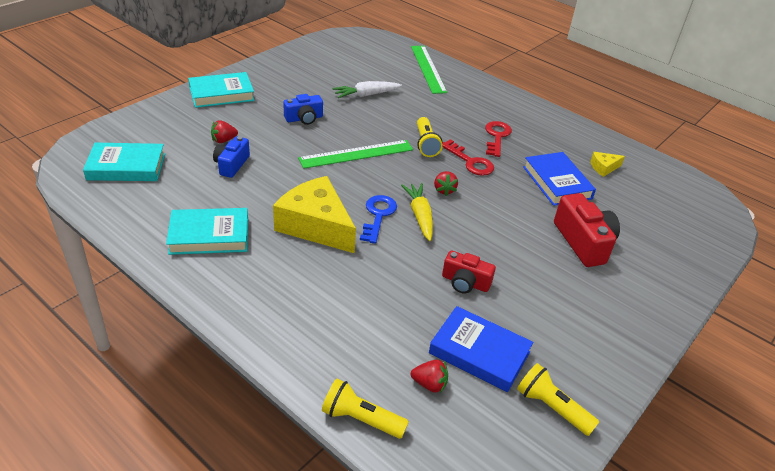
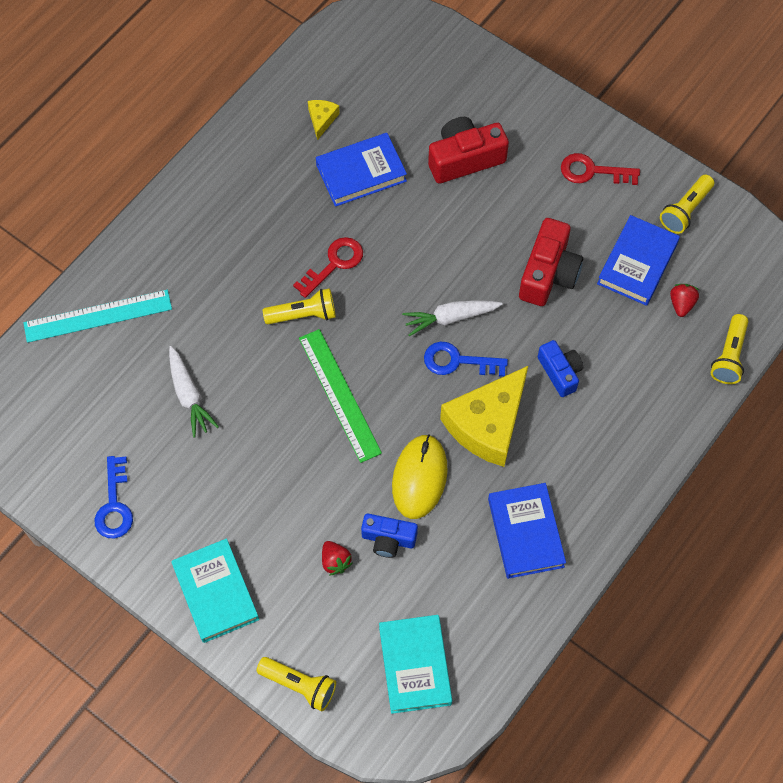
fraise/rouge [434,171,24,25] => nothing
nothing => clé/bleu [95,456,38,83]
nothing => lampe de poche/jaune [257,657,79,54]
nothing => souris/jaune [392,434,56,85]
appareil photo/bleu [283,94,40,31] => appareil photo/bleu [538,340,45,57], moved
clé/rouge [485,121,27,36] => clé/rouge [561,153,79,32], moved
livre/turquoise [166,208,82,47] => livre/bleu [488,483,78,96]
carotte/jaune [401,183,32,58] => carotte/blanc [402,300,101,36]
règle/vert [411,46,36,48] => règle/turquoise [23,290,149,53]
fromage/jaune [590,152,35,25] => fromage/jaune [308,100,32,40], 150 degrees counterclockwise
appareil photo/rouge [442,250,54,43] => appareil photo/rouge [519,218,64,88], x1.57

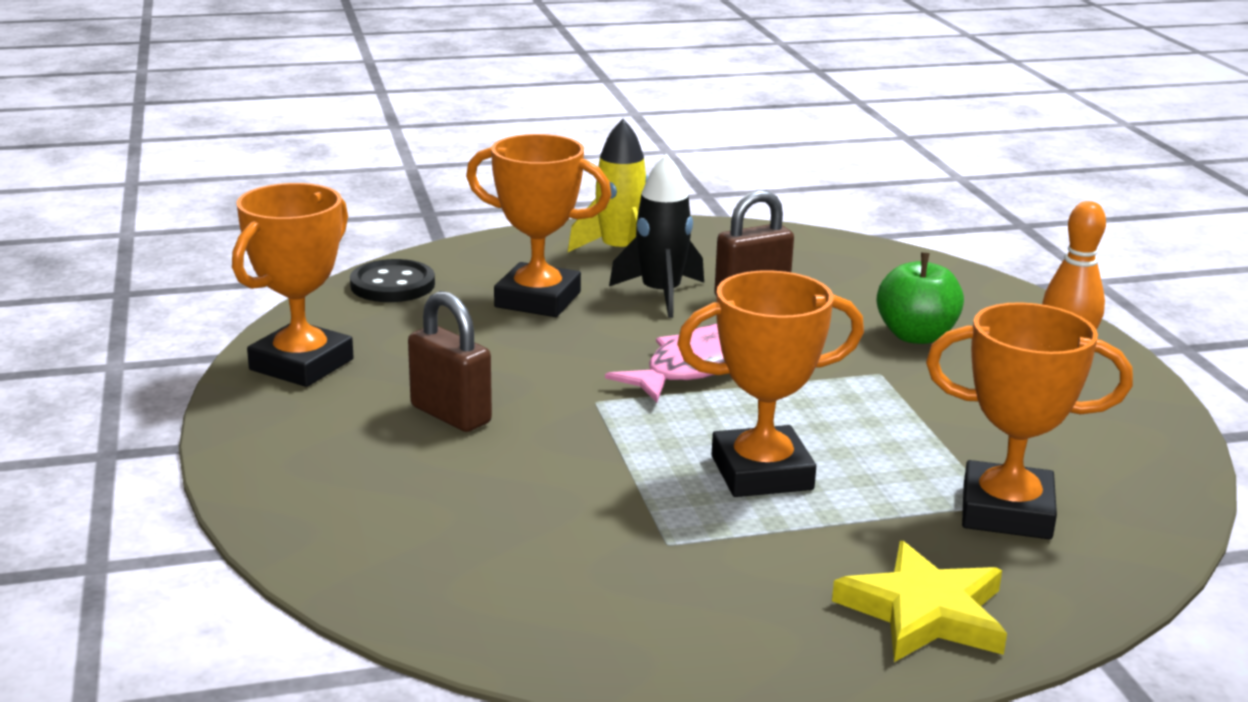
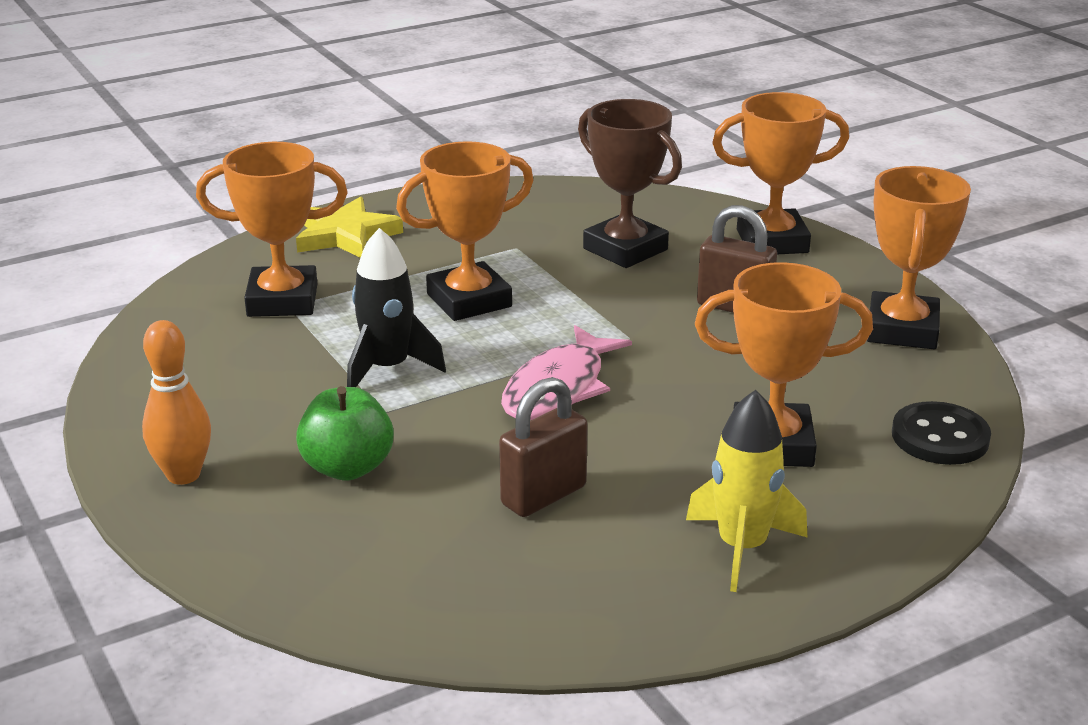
nothing => trophée/marron [578,99,104,169]
nothing => trophée/orange [712,92,137,162]
fusée/noir [609,154,95,164] => fusée/noir [347,228,99,159], moved

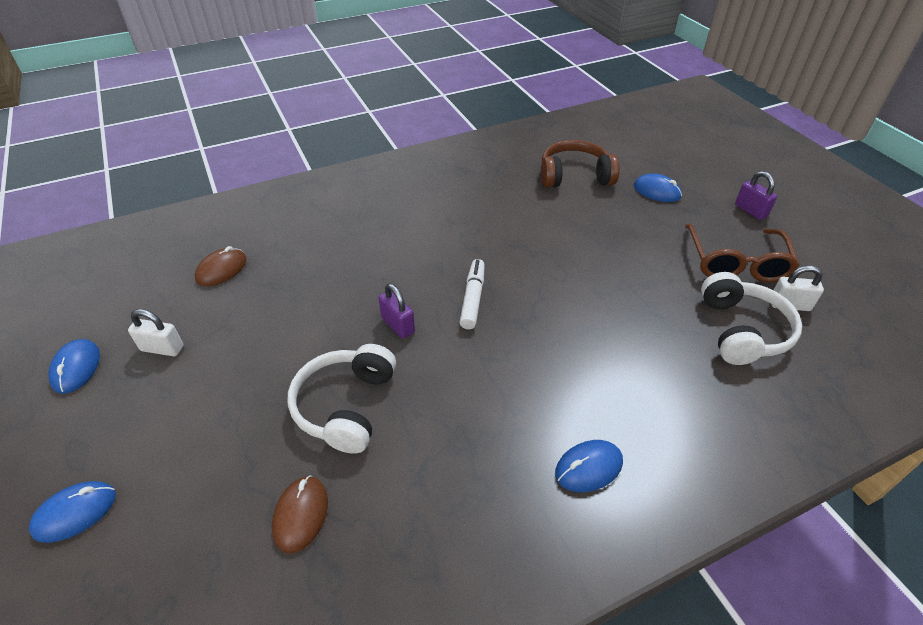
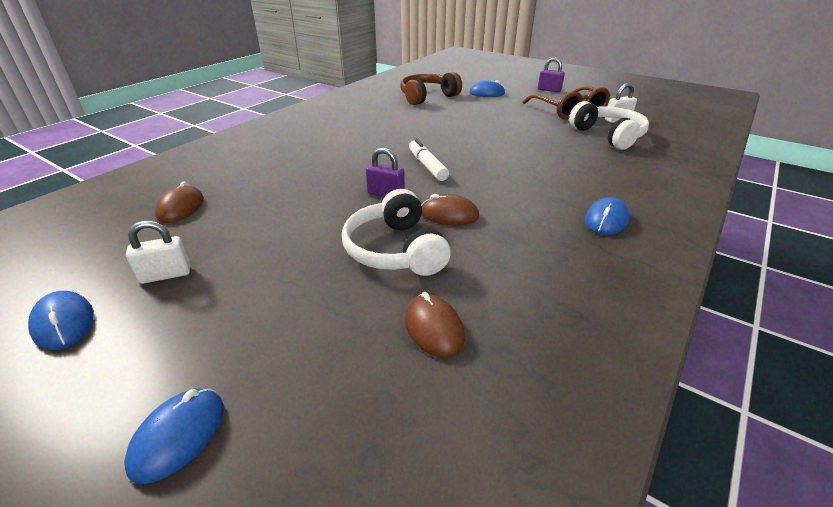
nothing => souris/marron [421,194,59,31]

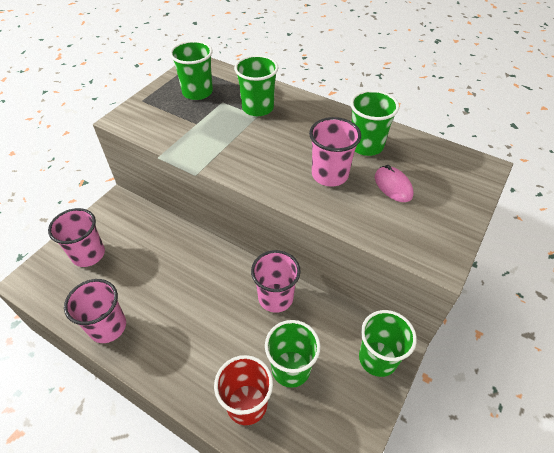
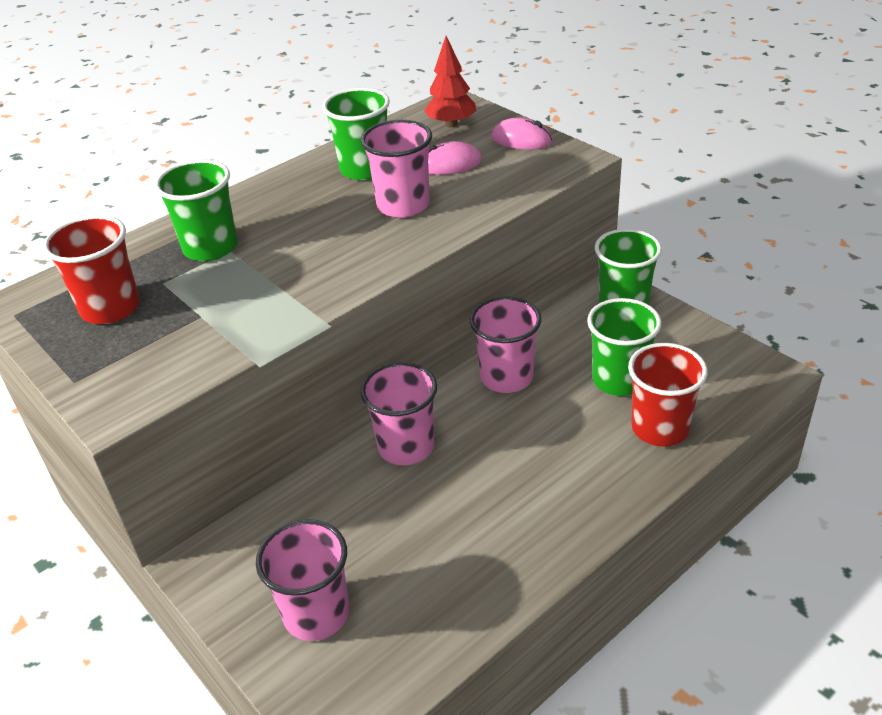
nothing => arbre/rouge [424,36,52,91]
nothing => souris/rose [491,118,61,32]
gobelet/rose [64,279,62,64] => gobelet/rose [360,362,77,103], moved
gobelet/vert [170,41,43,59] => gobelet/rouge [43,215,97,109]

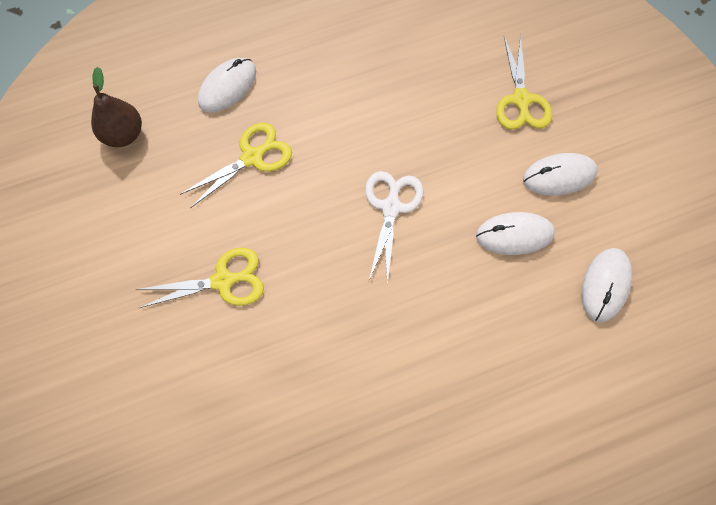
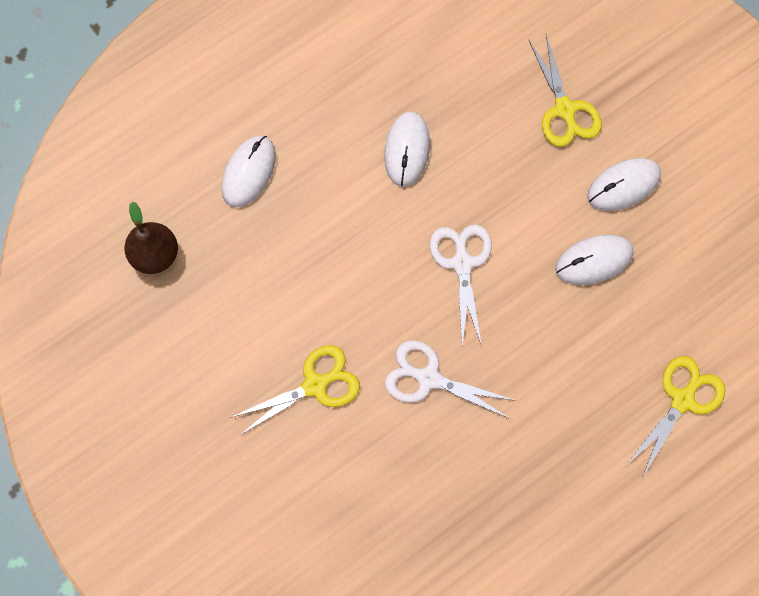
nothing => ciseaux/blanc [385,340,132,79]
ciseaux/jaune [180,123,112,85] => ciseaux/jaune [626,356,100,122], moved
souris/blanc [581,248,51,74] => souris/blanc [384,112,46,75], moved

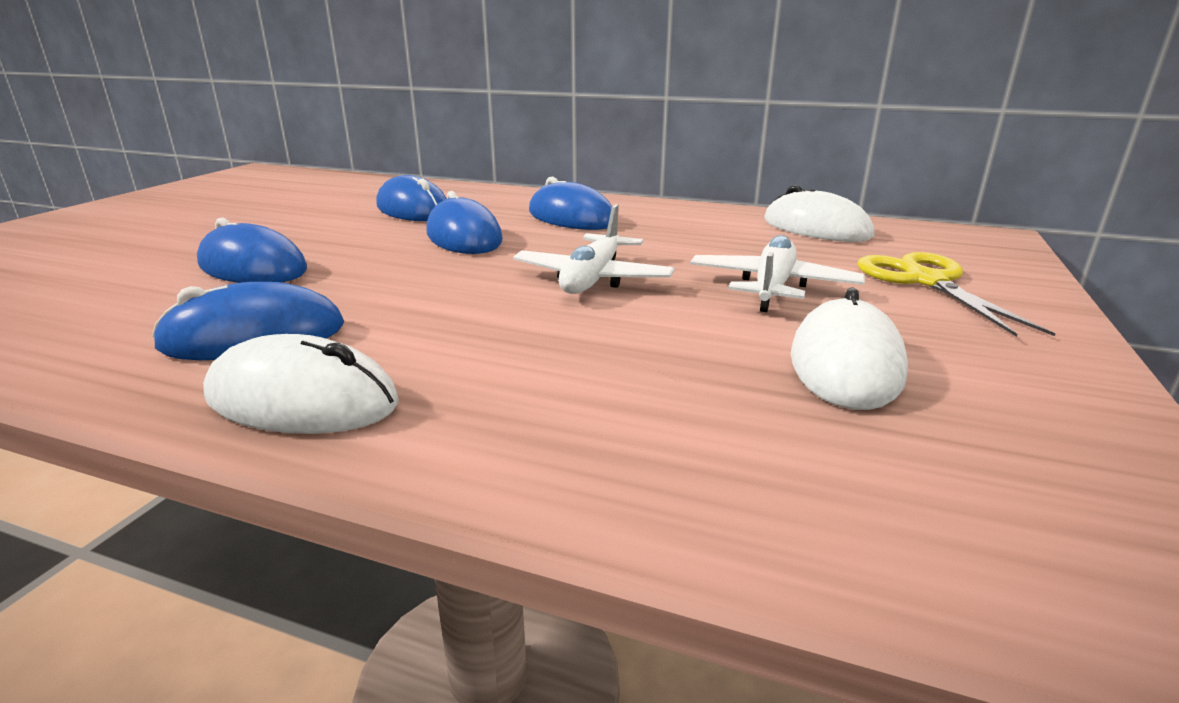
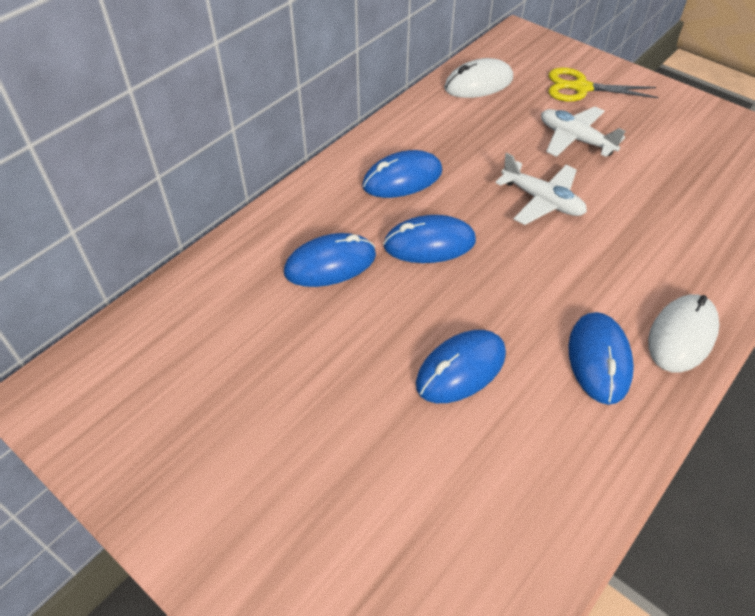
souris/blanc [791,287,117,123] => nothing

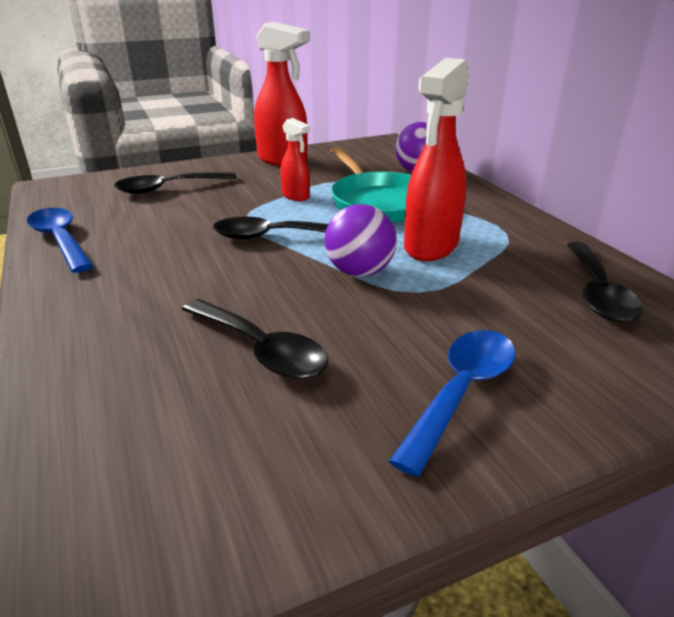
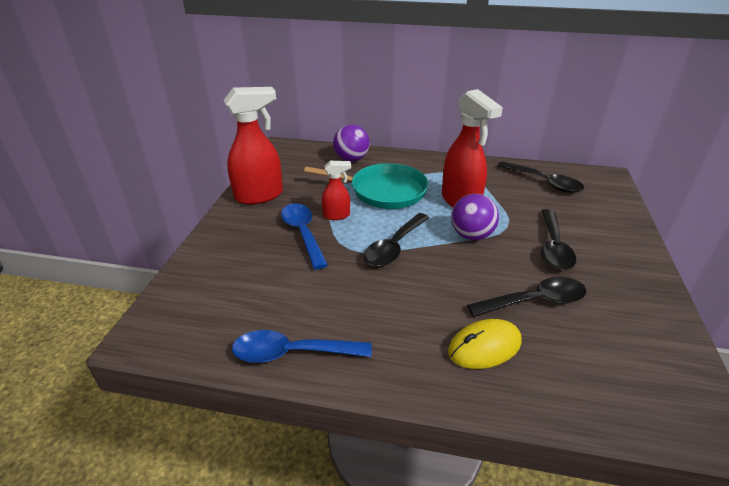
nothing => souris/jaune [448,319,74,50]
cuillère/noir [114,172,123,22] => cuillère/noir [541,209,35,61], moved
cuillère/bleu [389,330,126,147] => cuillère/bleu [281,203,47,67], moved

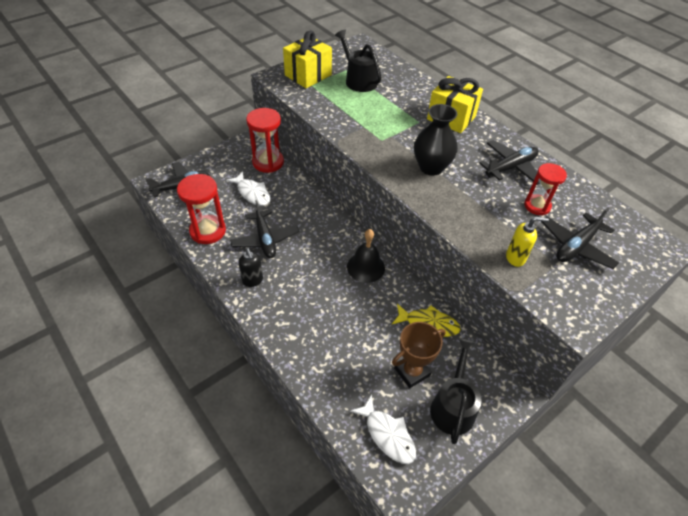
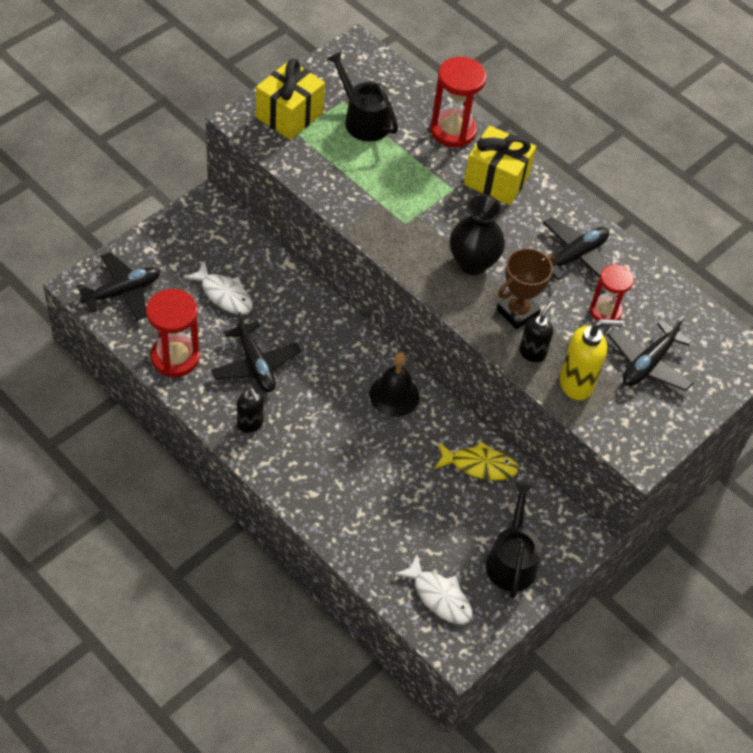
nothing => distributeur de savon/noir [519,302,34,60]
sablier/rouge [246,108,38,65] => sablier/rouge [430,57,57,90], moved
trophée/marron [392,322,53,66] => trophée/marron [496,248,59,82], moved
distributeur de savon/jaune [506,216,43,51] => distributeur de savon/jaune [560,319,63,81], x1.53

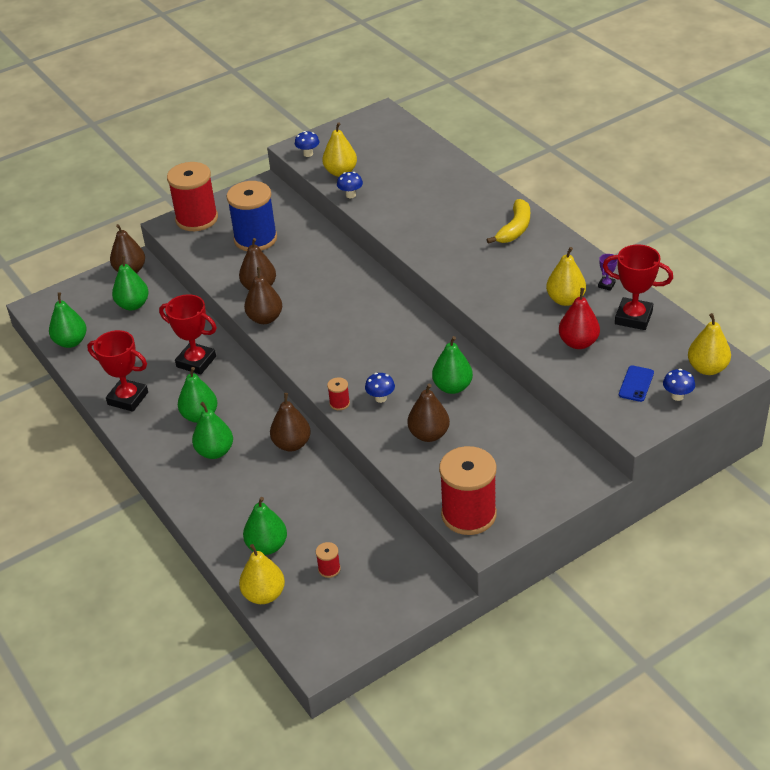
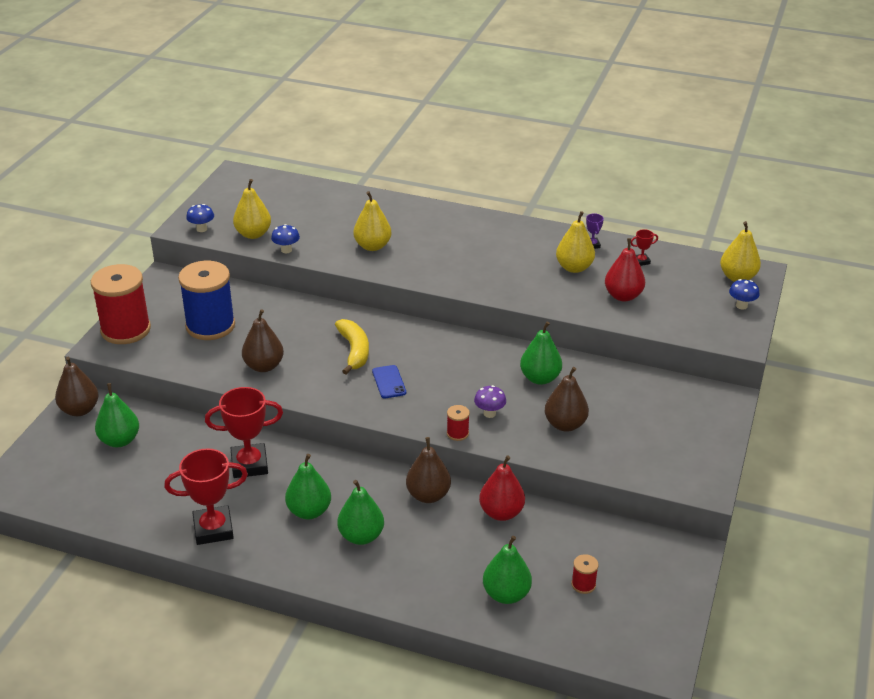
poire/vert [49,292,38,56] => nothing
poire/marron [244,267,38,57] => nothing
bobine/rouge [439,446,58,89] => nothing
nothing => poire/rouge [479,455,46,66]
poire/jaune [239,544,46,60] => poire/jaune [353,191,39,60], moved
banane/jaune [487,199,43,45] => banane/jaune [335,319,34,55], moved
téléphone/bleu [619,365,35,37] => téléphone/bleu [372,365,34,33], moved
champignon/bleu [365,373,30,30] => champignon/violet [474,385,32,33]
trophée/rouge [603,245,70,85] => trophée/rouge [631,229,27,37], x0.45

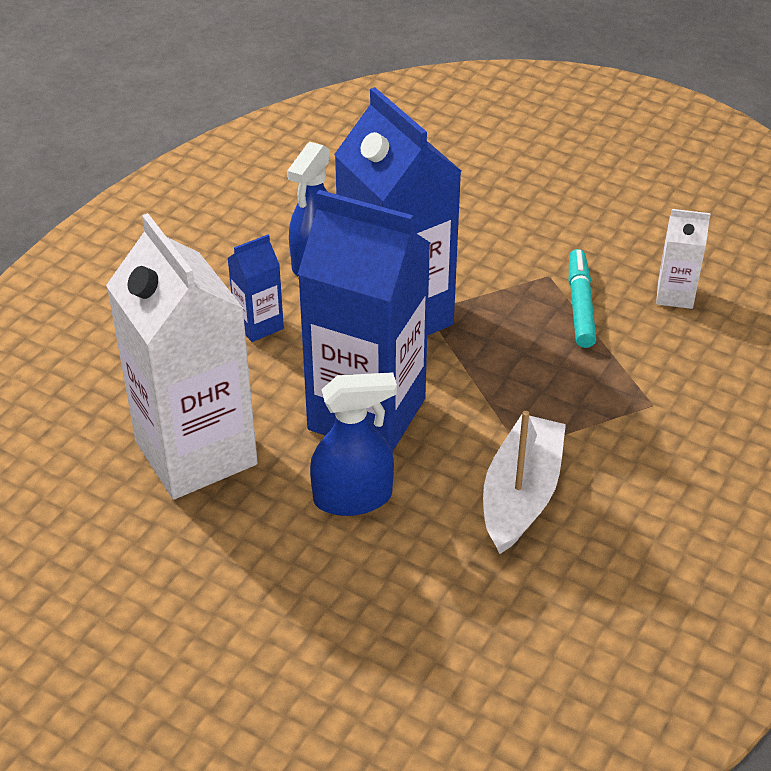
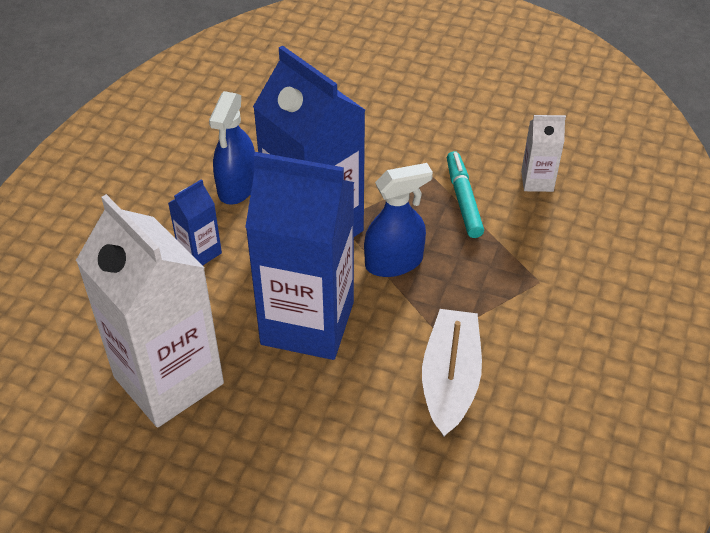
vaporisateur/bleu [310,372,87,144] => vaporisateur/bleu [364,163,69,114], moved

